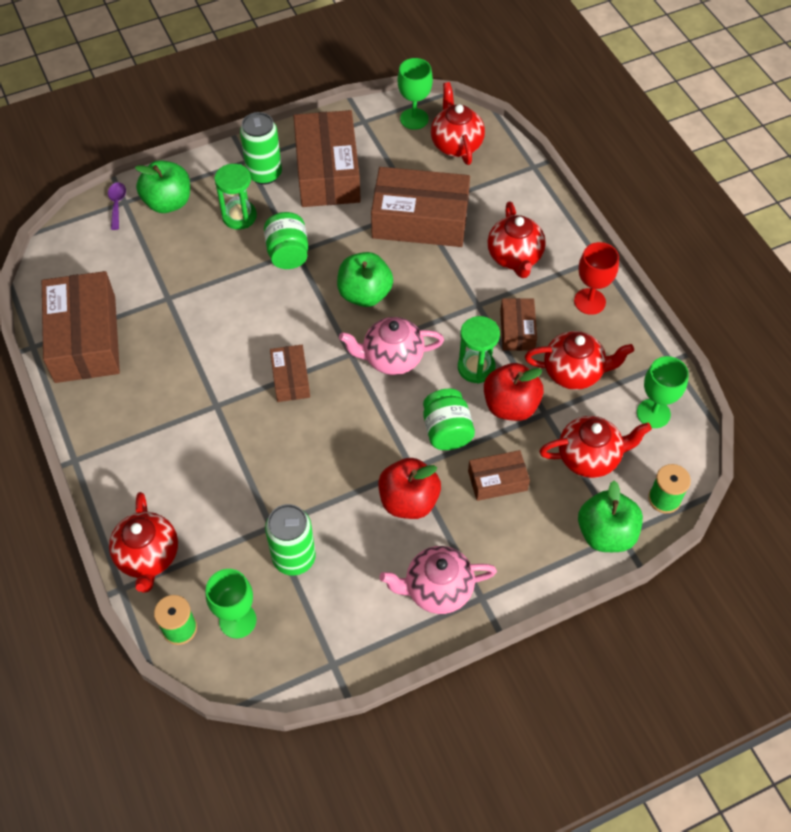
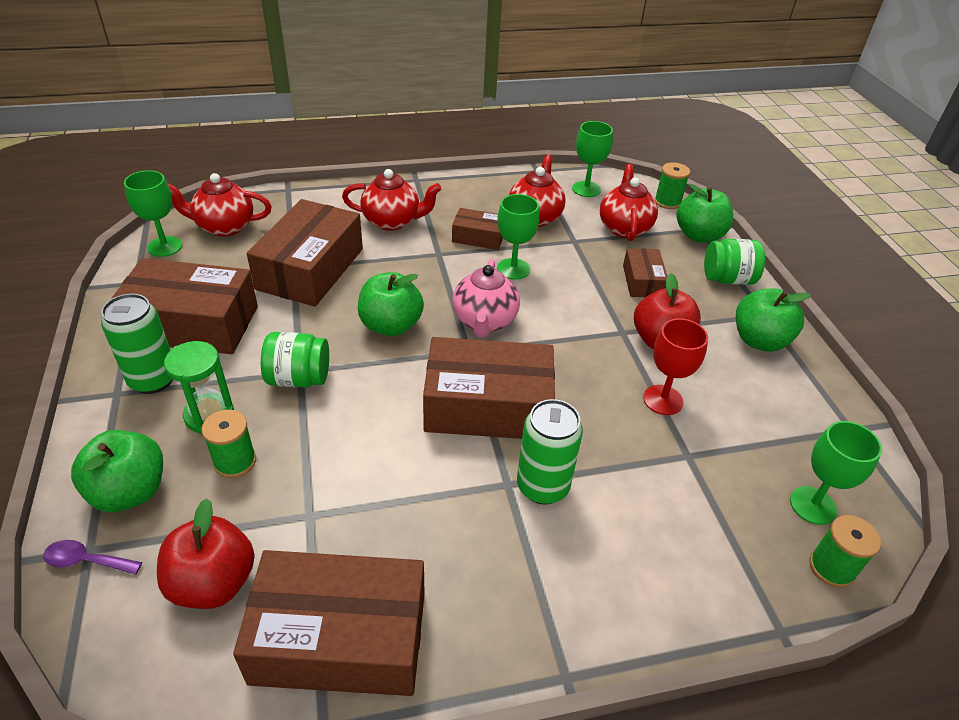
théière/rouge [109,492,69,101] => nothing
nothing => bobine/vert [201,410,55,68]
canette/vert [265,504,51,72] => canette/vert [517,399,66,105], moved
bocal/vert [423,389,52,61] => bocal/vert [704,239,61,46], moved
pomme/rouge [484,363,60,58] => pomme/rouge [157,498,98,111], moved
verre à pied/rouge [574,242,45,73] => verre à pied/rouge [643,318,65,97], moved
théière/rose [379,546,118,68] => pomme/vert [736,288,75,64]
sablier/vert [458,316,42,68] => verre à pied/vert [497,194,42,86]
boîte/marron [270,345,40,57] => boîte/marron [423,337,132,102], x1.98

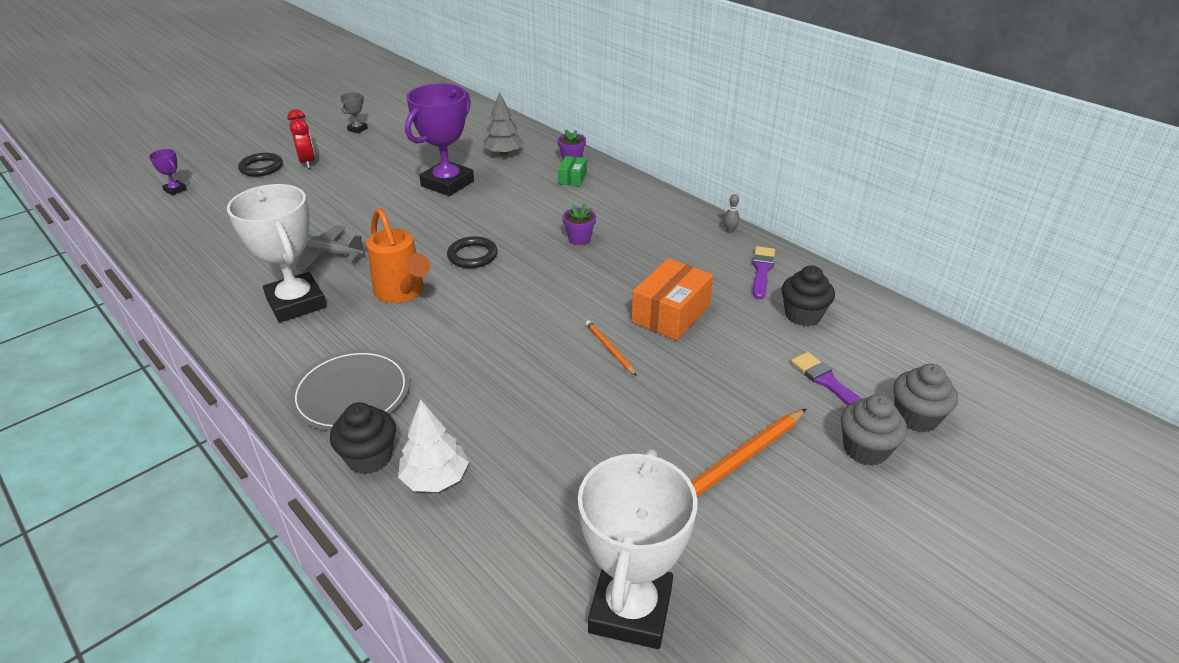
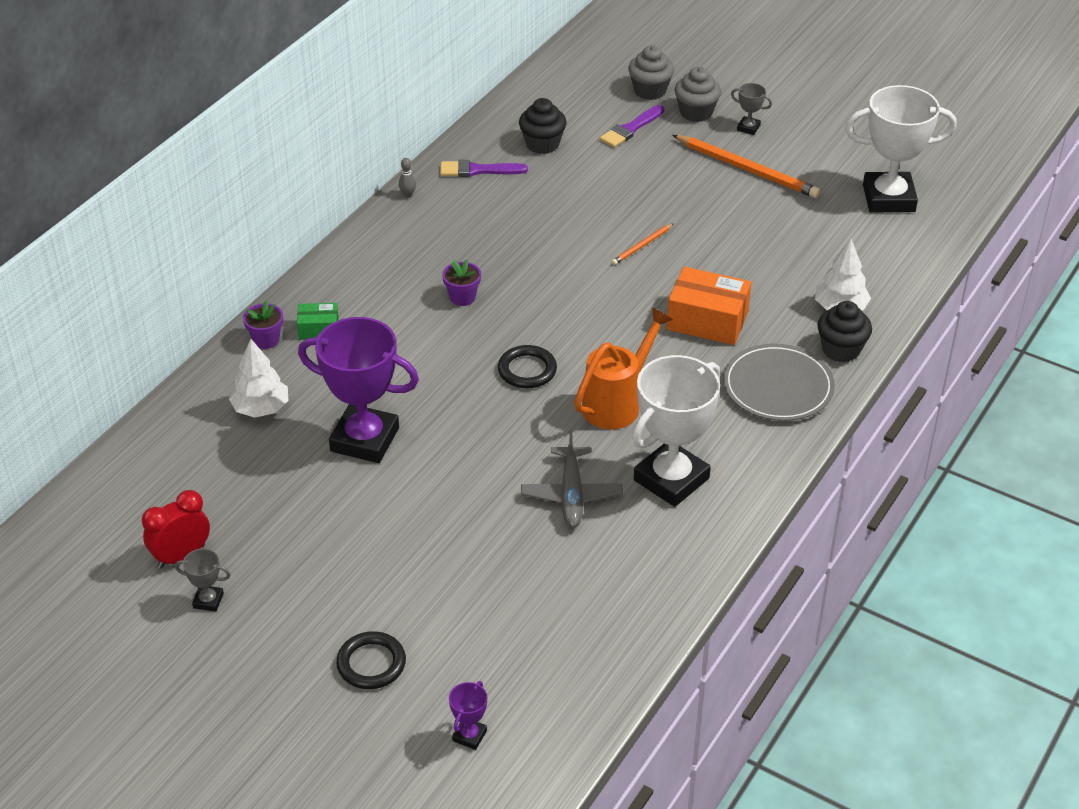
nothing => trophée/gris [731,83,41,52]
réveil/rouge [287,109,28,60] => réveil/rouge [142,490,68,78], moved
boîte/orange [631,258,82,82] => boîte/orange [667,267,84,78], moved
arbre/gris [483,92,41,64] => arbre/blanc [229,339,59,79]

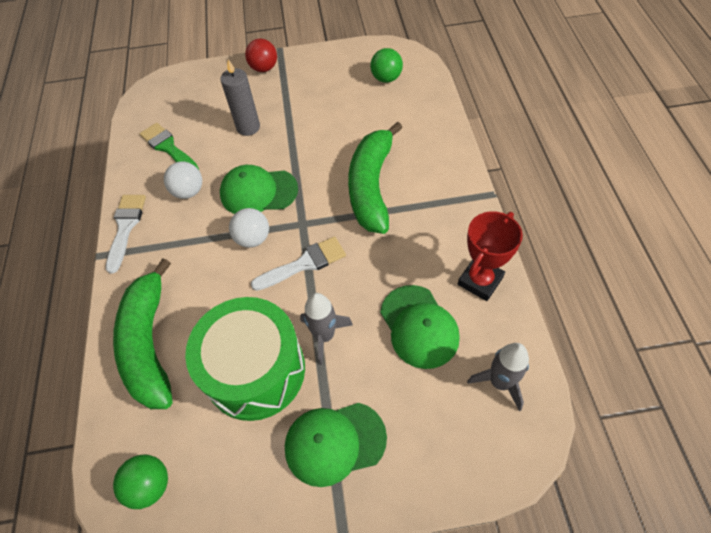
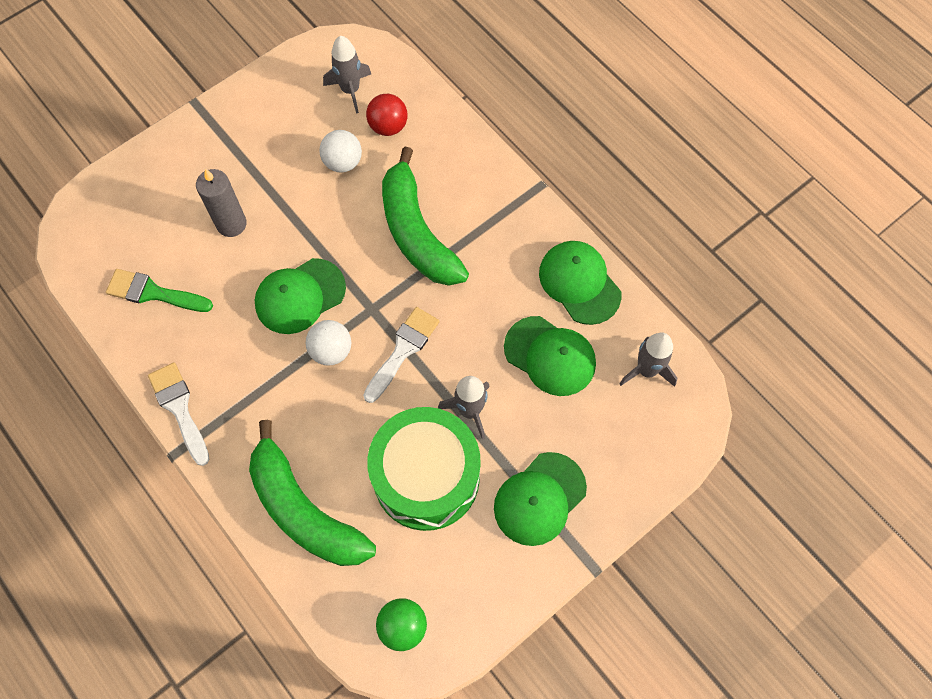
balle/blanc [164,161,38,38] => balle/blanc [319,130,43,43], moved
balle/rouge [245,38,32,34] => balle/rouge [366,94,42,42], moved
balle/vert [370,48,33,35] => fusée/gris [323,36,48,78]
trophée/rouge [458,211,65,90] => casquette/vert [539,241,82,84]

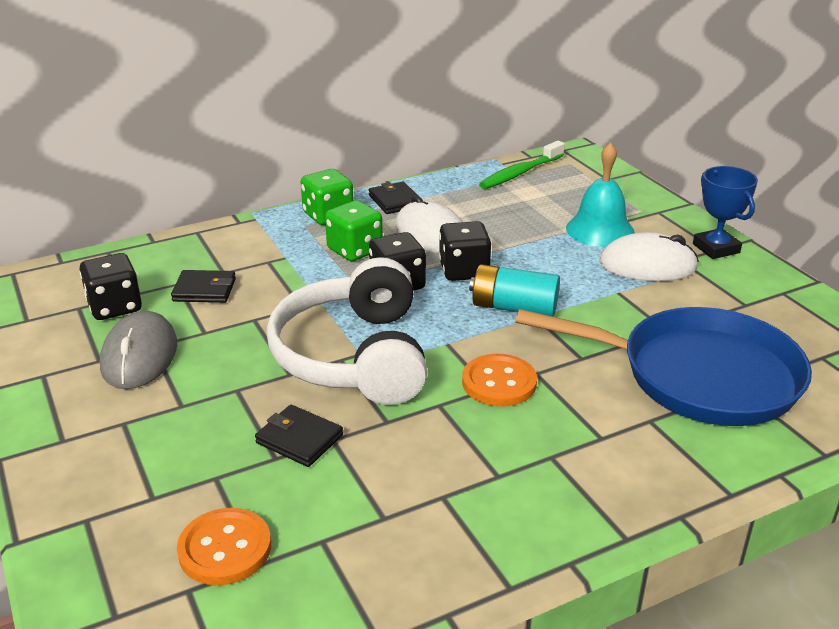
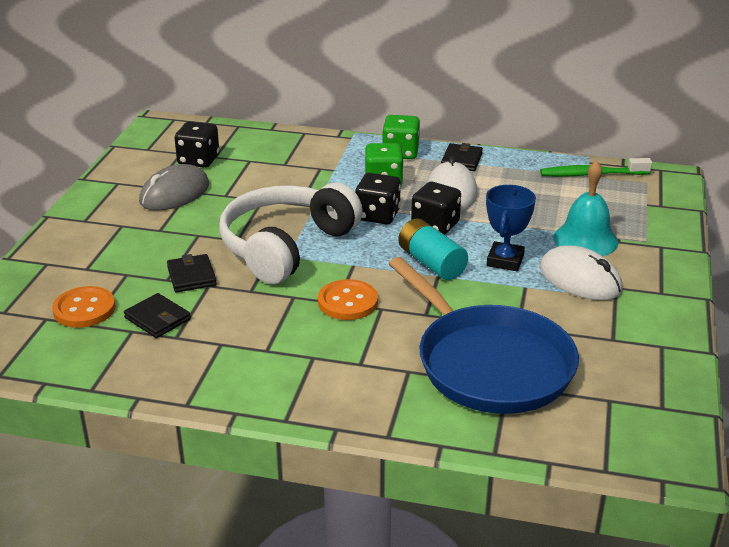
portefeuille/noir [171,270,65,33] => portefeuille/noir [124,293,67,45], moved
trophée/bleu [693,166,65,93] => trophée/bleu [486,185,50,86], moved

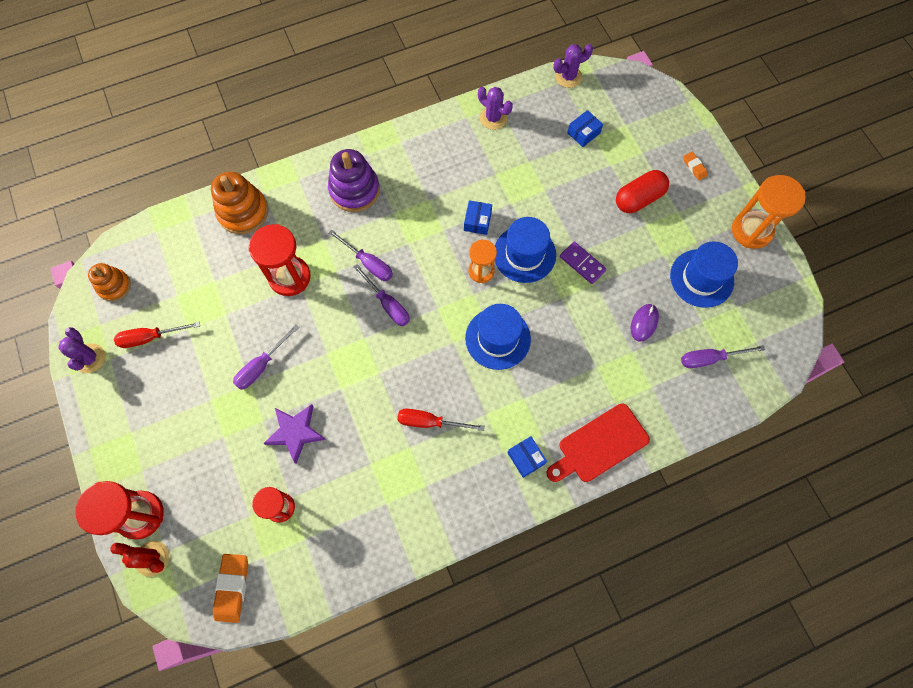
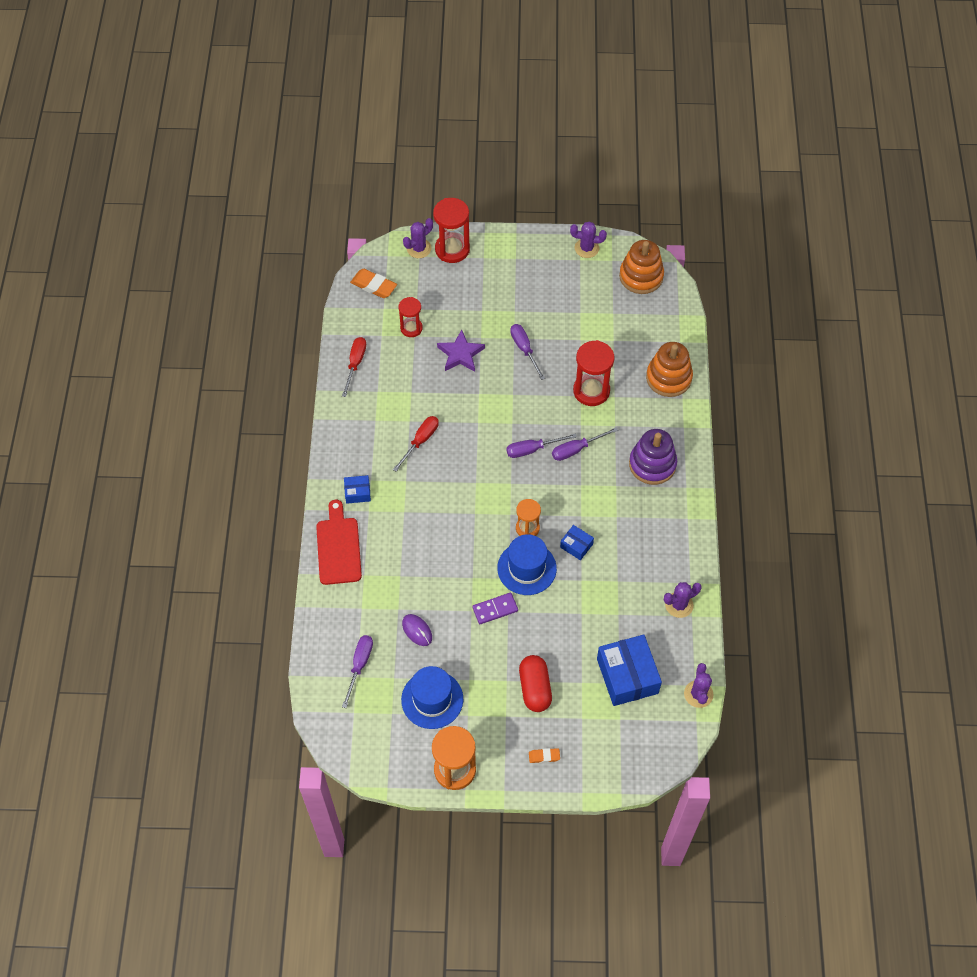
chapeau/bleu [465,304,66,66] => nothing
tournevis/rouge [114,322,86,26] => tournevis/rouge [342,337,24,60], moved
cactus/rouge [111,541,58,36] => cactus/violet [403,218,30,40]
jouet à empiler/orange [88,263,43,38] => jouet à empiler/orange [619,240,45,54], x1.59
boîte/bleu [567,110,36,37] => boîte/bleu [597,635,65,71], x2.03

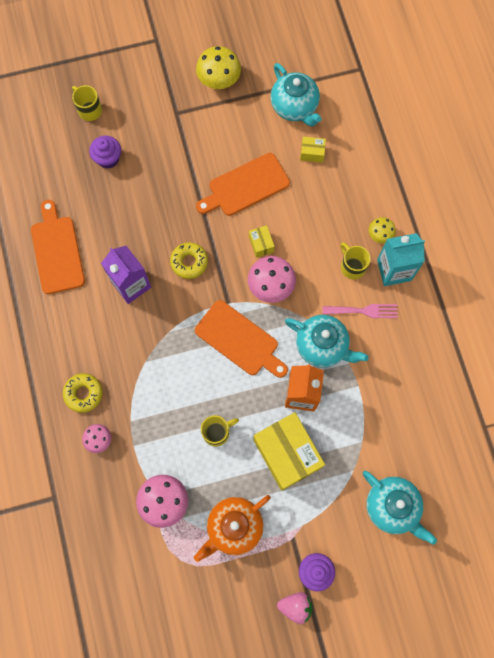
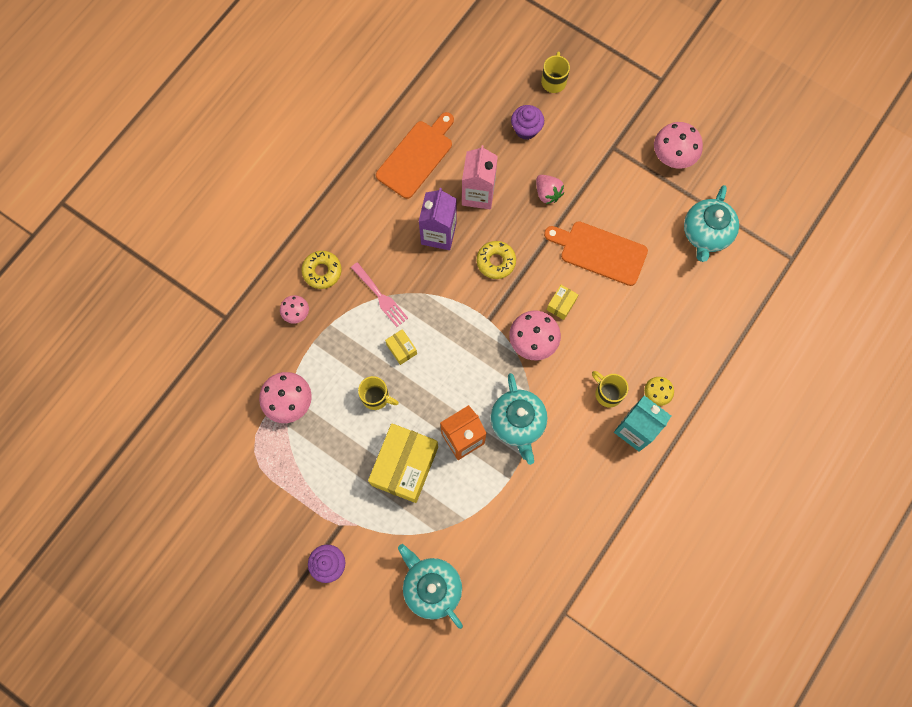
théière/orange [194,495,77,67] => nothing
planche à découper/orange [195,300,93,78] => nothing
nothing => brique de lait/rose [462,145,36,65]
fraise/rose [277,592,35,32] => fraise/rose [536,175,28,29], moved
boîte/jaune [300,137,26,26] => boîte/jaune [385,329,32,36], moved
fourchette/rose [322,304,76,14] => fourchette/rose [351,262,57,65], moved
champignon/jaune [196,46,45,43] => champignon/rose [654,122,49,47]
tasse/jaune [340,242,31,37] => tasse/jaune [592,371,36,37], 60 degrees counterclockwise
théière/turquoise [363,471,74,74] => théière/turquoise [398,544,65,85], 135 degrees clockwise

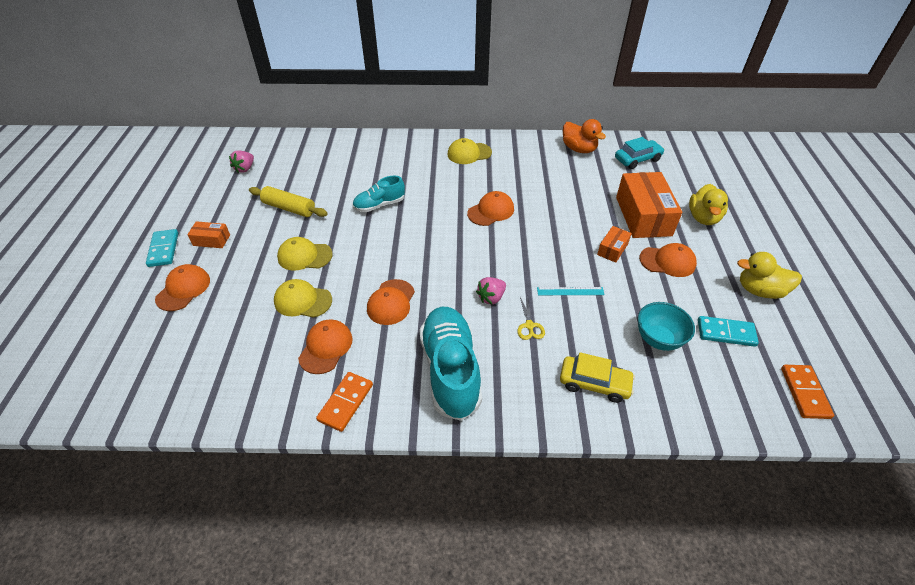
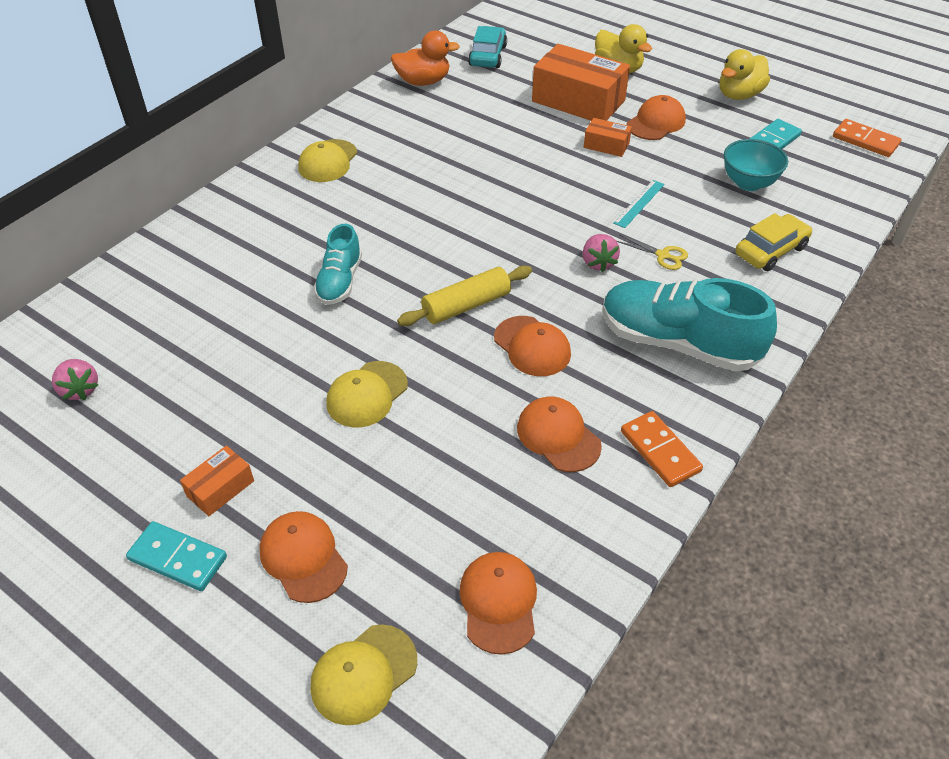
rouleau à pâtisserie/jaune [249,186,79,31] => rouleau à pâtisserie/jaune [397,266,135,60], moved
casquette/jaune [274,279,58,39] => casquette/jaune [311,624,106,101], moved
casquette/orange [467,191,47,35] => casquette/orange [459,552,78,103], moved
boîte/orange [597,226,35,37] => boîte/orange [584,118,48,39], 45 degrees counterclockwise

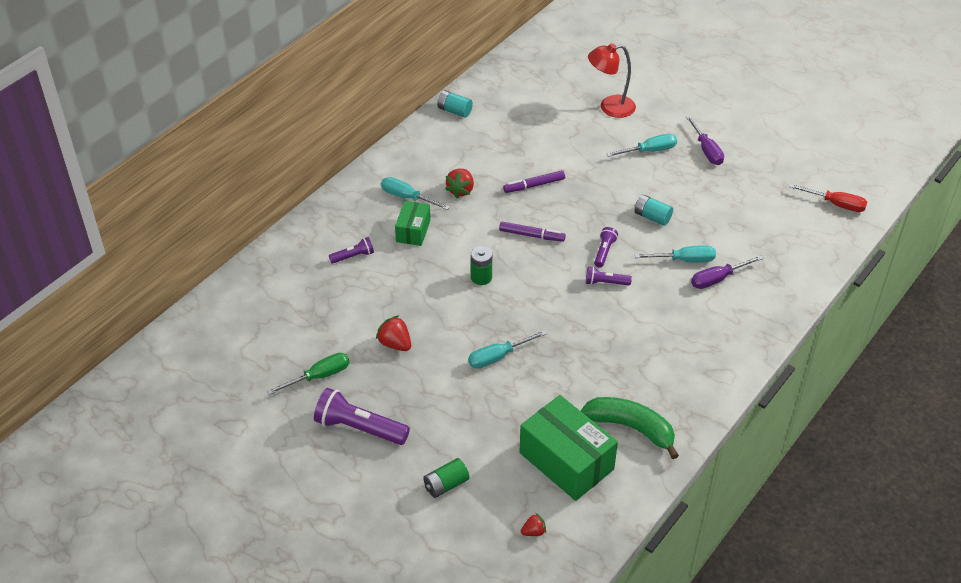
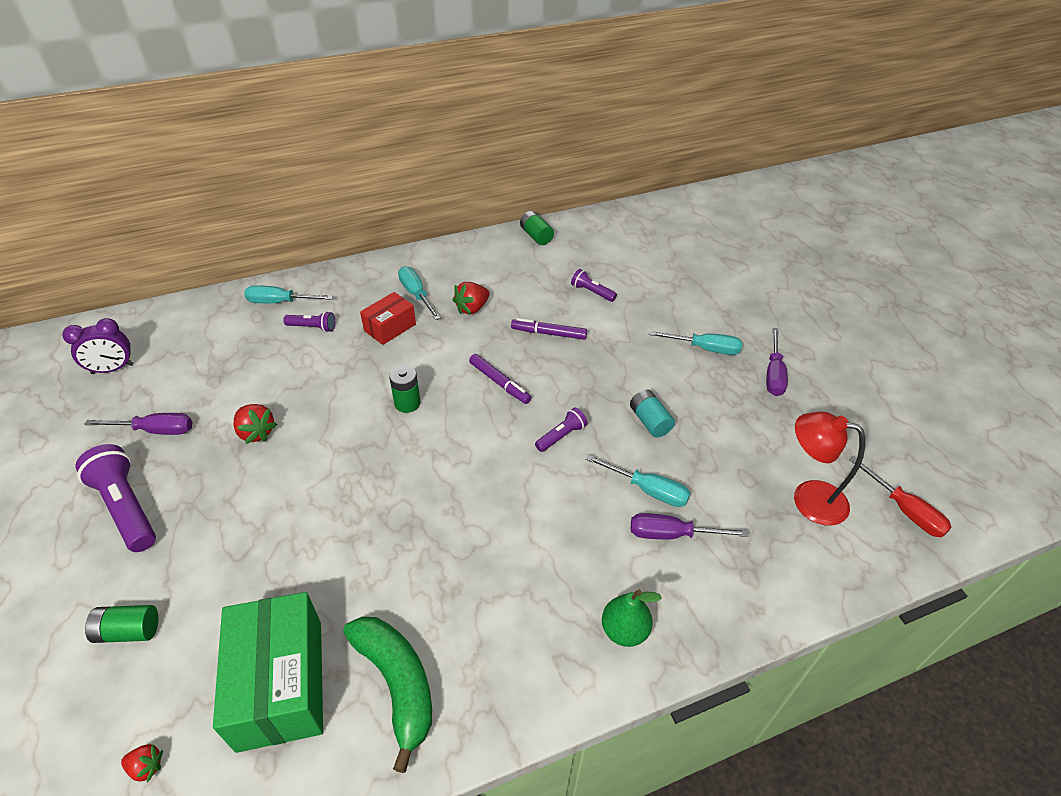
nothing => réveil/violet [63,318,71,56]
nothing => poire/vert [602,590,60,57]
tournevis/turquoise [468,330,79,39] => tournevis/turquoise [244,285,89,18], moved
lampe de poche/violet [586,267,46,18] => lampe de poche/violet [571,269,46,33], moved
lampe/rouge [588,43,48,75] => lampe/rouge [794,412,71,114], moved
tournevis/vert [267,353,82,42] => tournevis/violet [84,413,108,22]
boîte/vert [395,201,36,45] => boîte/rouge [360,292,56,53]
pile/turquoise [437,91,36,27] => pile/vert [520,211,34,34]
fraise/rouge [376,315,35,36] => fraise/rouge [234,404,43,40], 150 degrees clockwise

